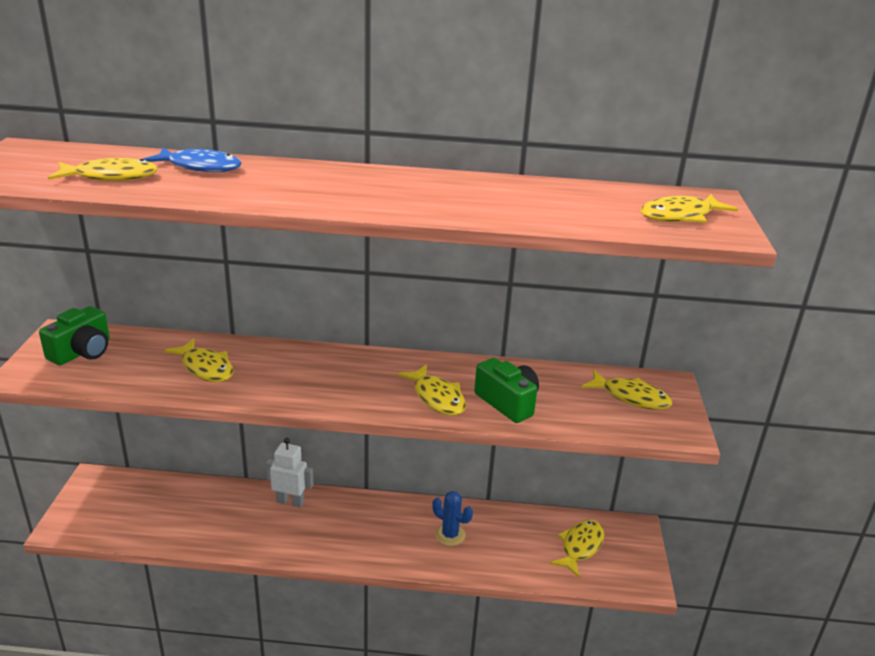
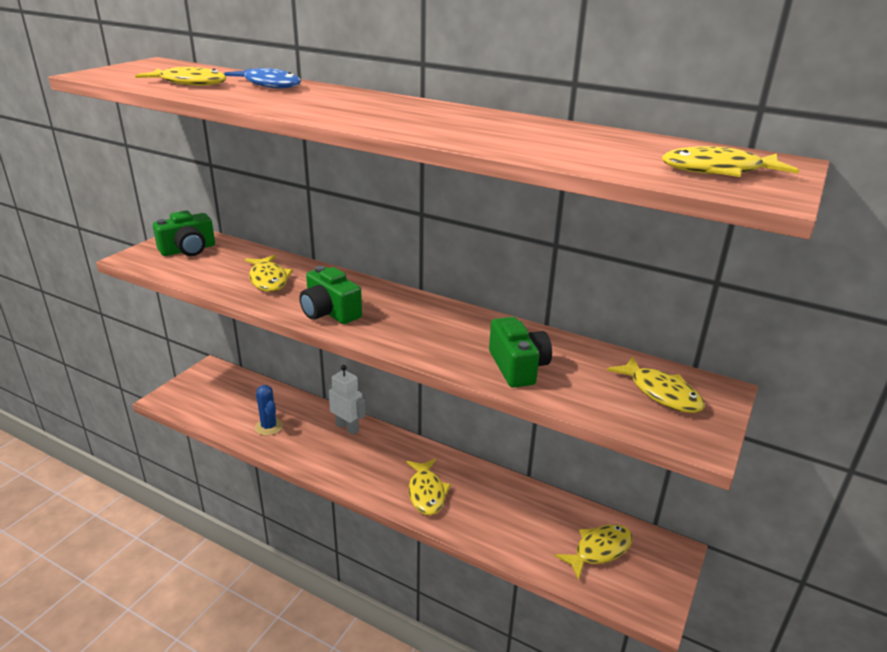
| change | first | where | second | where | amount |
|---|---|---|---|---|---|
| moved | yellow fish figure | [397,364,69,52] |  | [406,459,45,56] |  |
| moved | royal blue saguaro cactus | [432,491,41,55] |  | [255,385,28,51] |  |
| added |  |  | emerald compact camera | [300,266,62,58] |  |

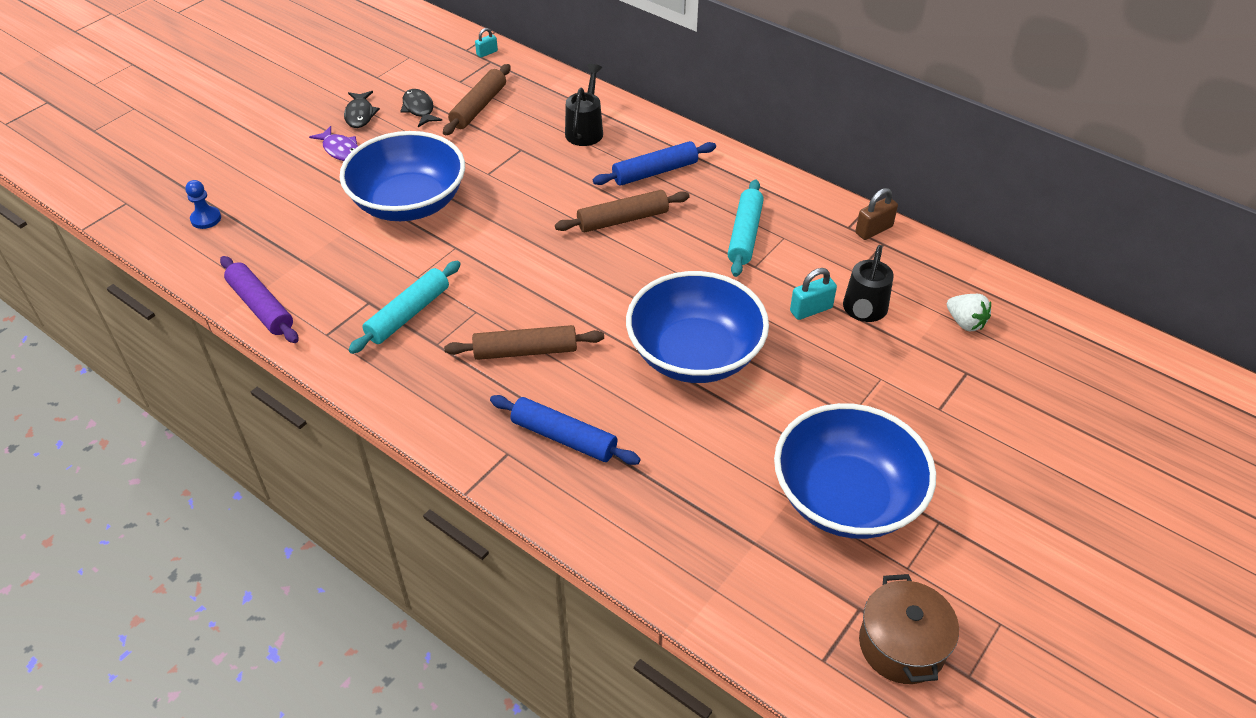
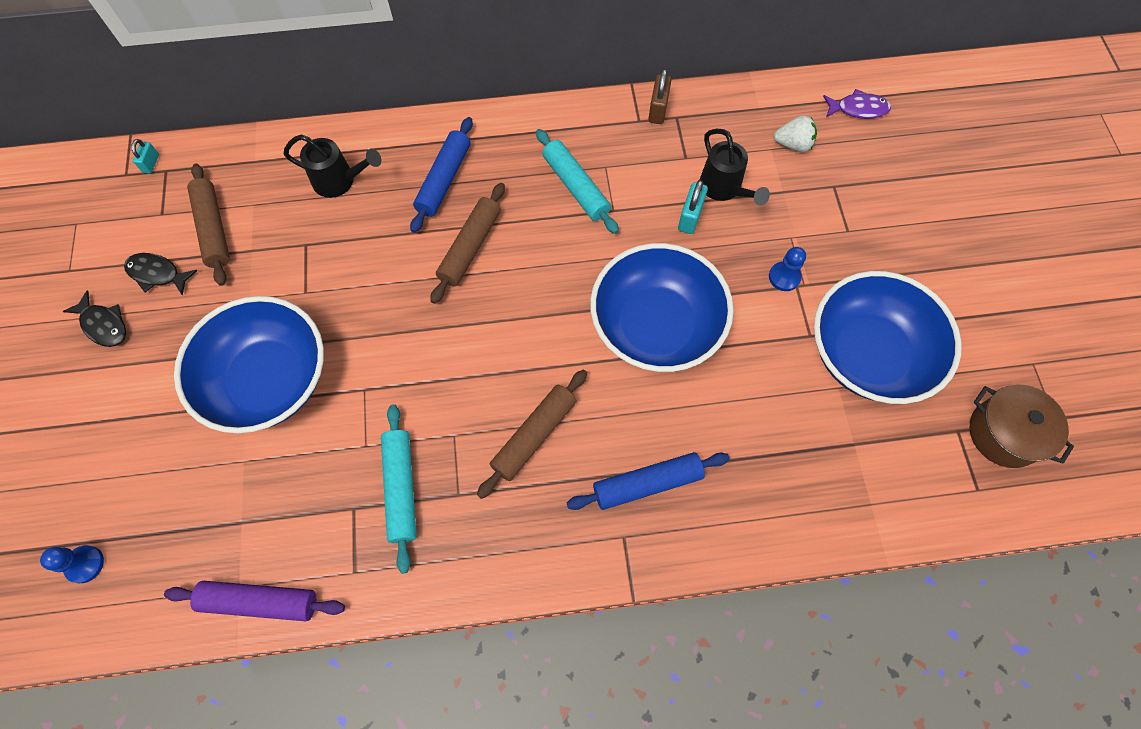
| change | first | where | second | where | amount |
|---|---|---|---|---|---|
| turned | jet-black watering can | [565,64,38,82] |  | [284,134,97,64] | 135 degrees clockwise |
| moved | purple fish figure | [309,126,49,35] |  | [823,89,68,30] |  |
| added |  |  | royal blue game pawn | [769,247,37,44] |  |

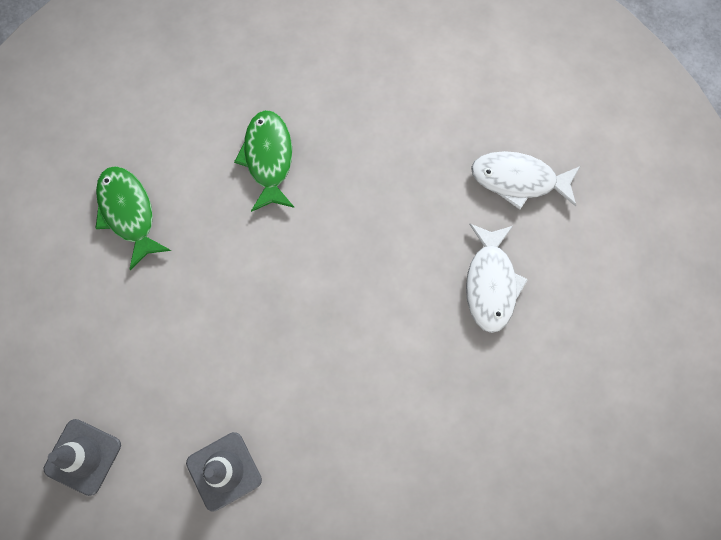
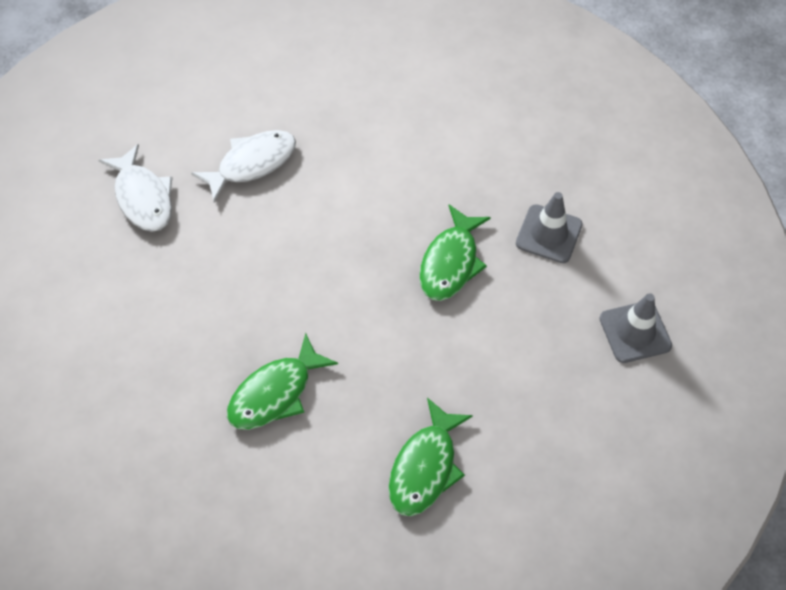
| change | first | where | second | where | amount |
|---|---|---|---|---|---|
| added |  |  | emerald fish figure | [419,205,72,96] |  |

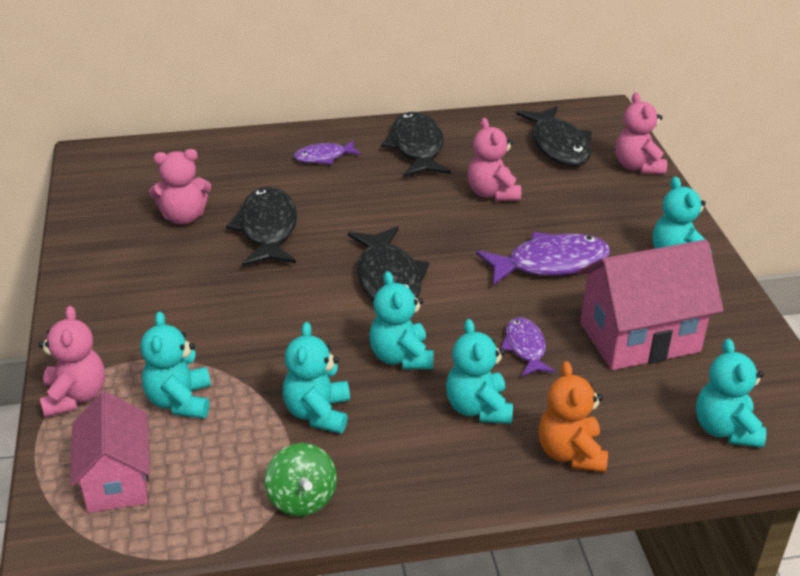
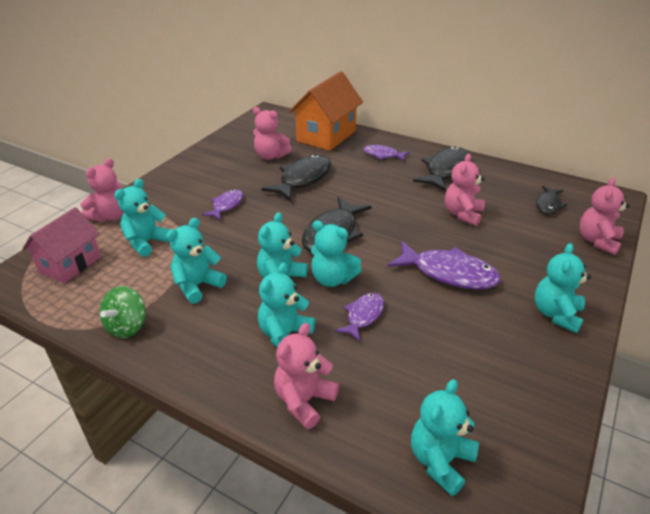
| change | first | where | second | where | amount |
|---|---|---|---|---|---|
| resized | jet-black fish figure | [516,106,76,60] |  | [536,186,32,28] | x0.57 |
| removed | rosy toy house | [577,240,146,130] |  |  |  |
| recoloured | orange teddy | [538,361,70,111] | rosy teddy | [274,323,65,106] |  |
| added |  |  | orange toy house | [289,71,74,80] |  |
| added |  |  | purple fish figure | [202,189,41,31] |  |
| added |  |  | aqua teddy | [311,220,50,67] |  |

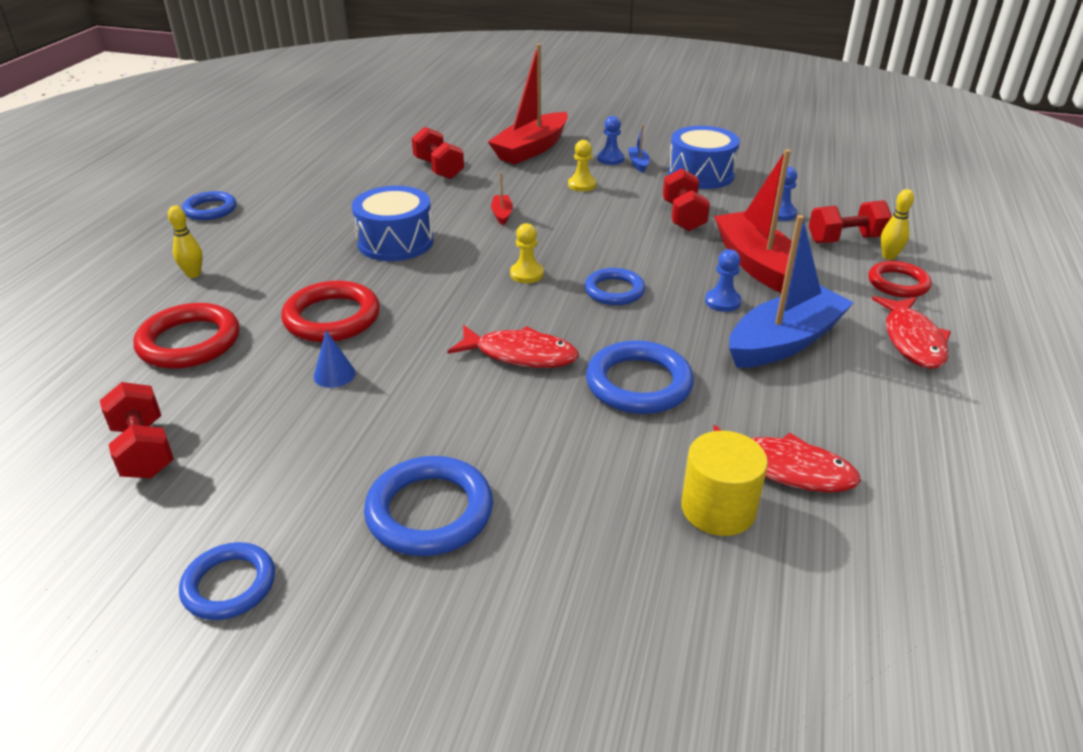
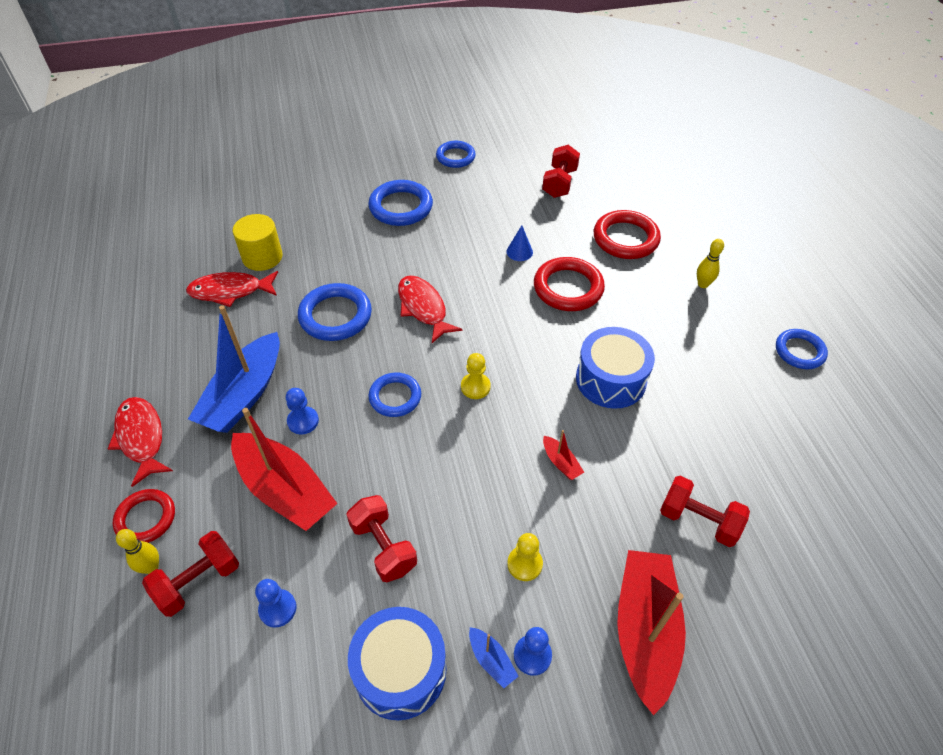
| change | first | where | second | where | amount |
|---|---|---|---|---|---|
| turned | crimson fish figure | [447,325,132,43] |  | [398,275,64,68] | 75 degrees clockwise |
| turned | crimson hand weight | [100,382,74,96] |  | [542,145,38,53] | 75 degrees clockwise |

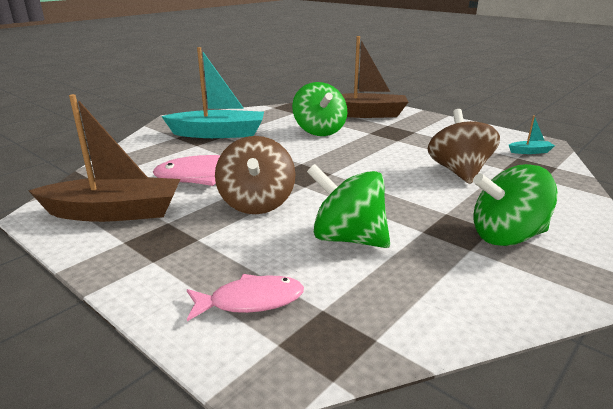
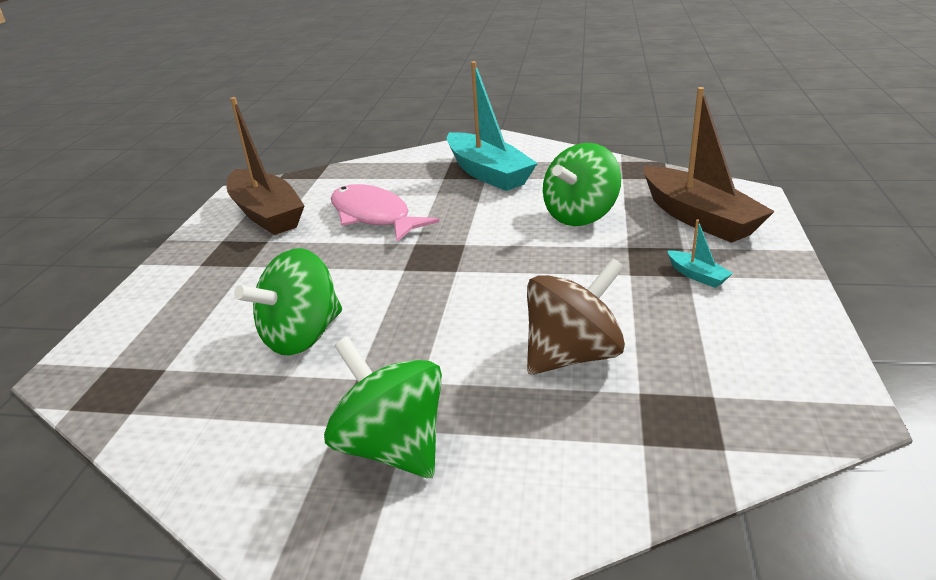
| change | first | where | second | where | amount |
|---|---|---|---|---|---|
| moved | aqua boat | [509,115,46,39] |  | [667,220,66,68] |  |
| removed | russet whirligig | [215,136,81,78] |  |  |  |
| turned | emerald whirligig | [307,164,83,84] |  | [234,248,108,108] | 135 degrees counterclockwise |
| removed | rosy fish figure | [187,274,117,47] |  |  |  |

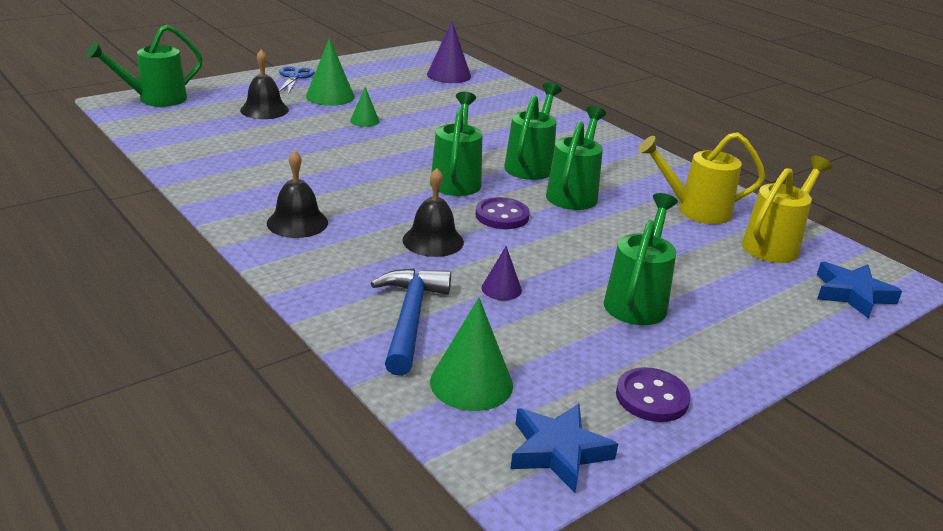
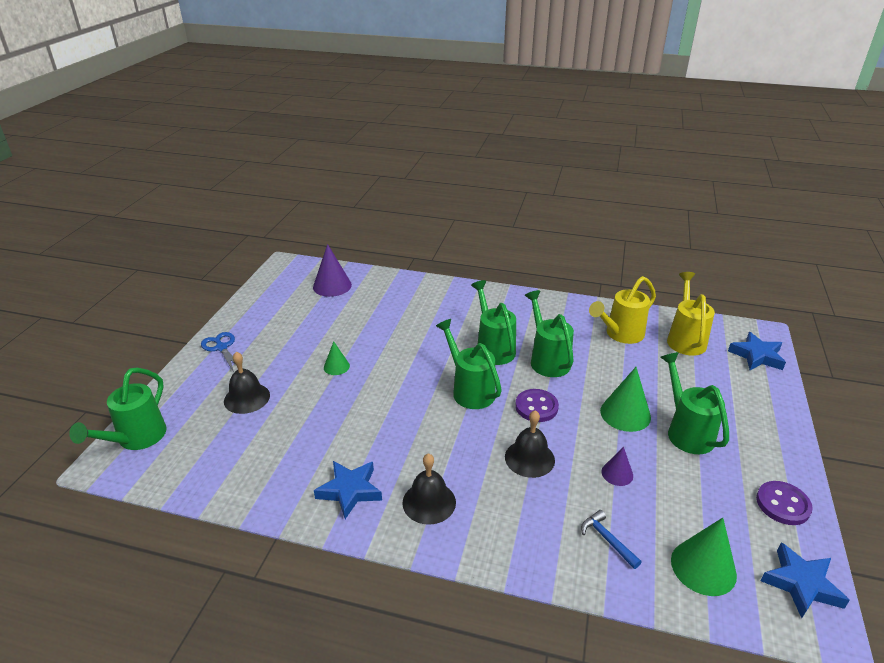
| change | first | where | second | where | amount |
|---|---|---|---|---|---|
| moved | emerald solid cone | [306,38,49,68] |  | [600,367,51,65] |  |
| resized | royal blue hammer | [371,268,80,108] |  | [581,510,61,59] | x0.53 |
| added |  |  | royal blue five-pointed star | [314,461,68,58] |  |

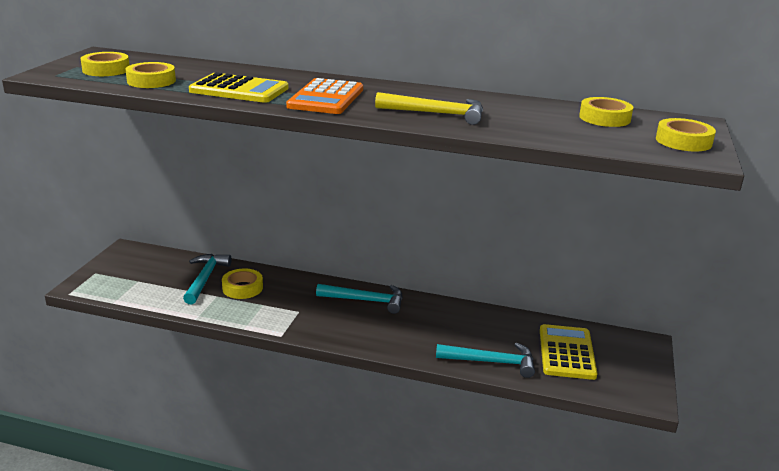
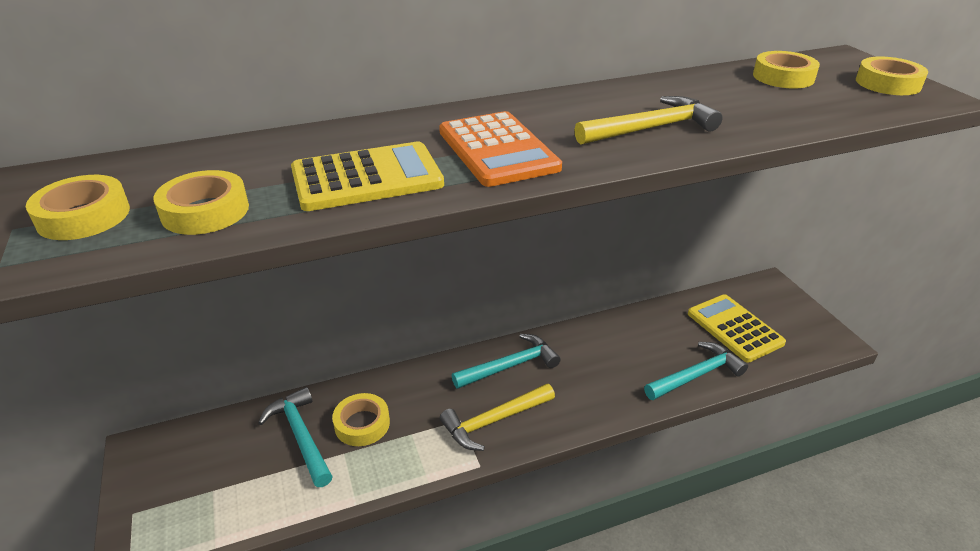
| change | first | where | second | where | amount |
|---|---|---|---|---|---|
| added |  |  | yellow hammer | [440,384,115,67] |  |

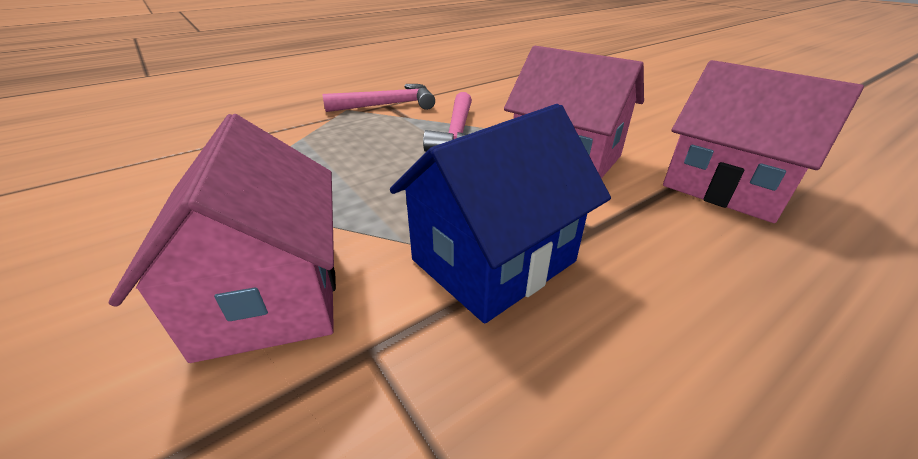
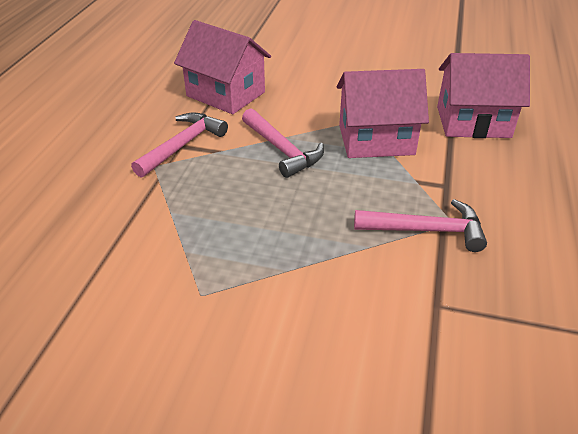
| change | first | where | second | where | amount |
|---|---|---|---|---|---|
| replaced | royal blue toy house | [390,104,221,220] | rosy hammer | [354,199,133,53] |  |
| moved | rosy toy house | [109,114,227,249] |  | [174,20,97,94] |  |

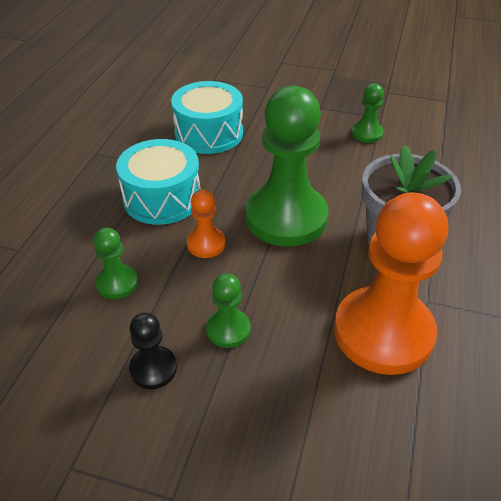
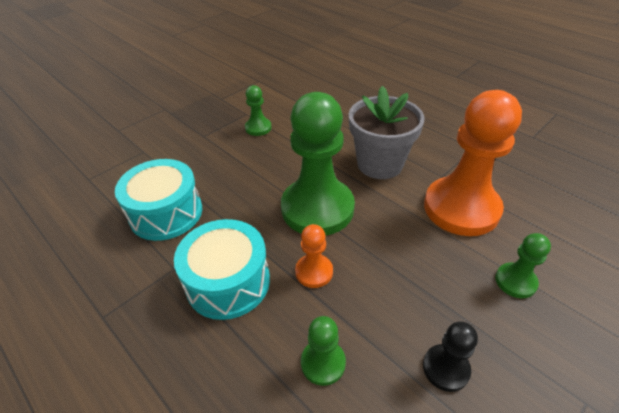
| change | first | where | second | where | amount |
|---|---|---|---|---|---|
| moved | emerald game pawn | [206,273,44,75] |  | [495,233,56,65] |  |

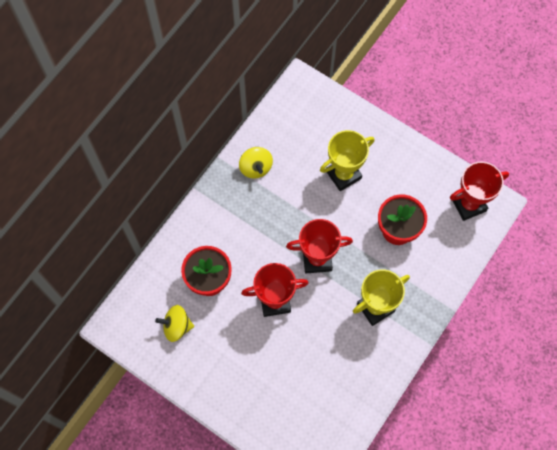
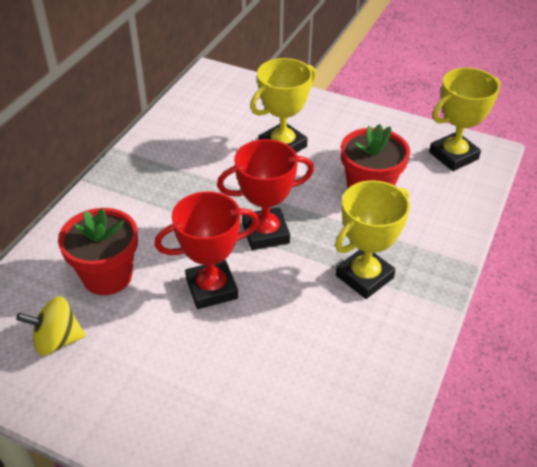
| change | first | where | second | where | amount |
|---|---|---|---|---|---|
| removed | yellow whirligig | [239,147,34,31] |  |  |  |
| recoloured | crimson award cup | [450,162,59,59] | yellow award cup | [429,68,72,103] |  |

